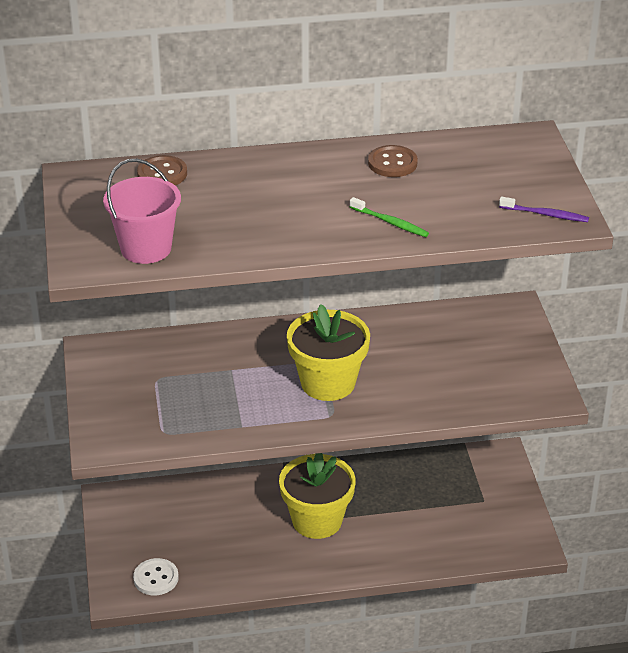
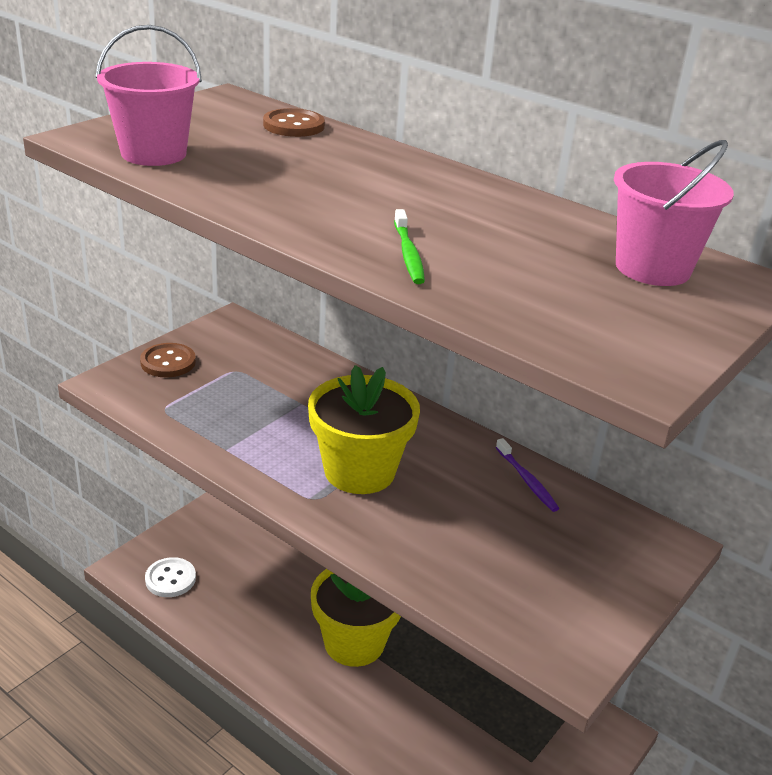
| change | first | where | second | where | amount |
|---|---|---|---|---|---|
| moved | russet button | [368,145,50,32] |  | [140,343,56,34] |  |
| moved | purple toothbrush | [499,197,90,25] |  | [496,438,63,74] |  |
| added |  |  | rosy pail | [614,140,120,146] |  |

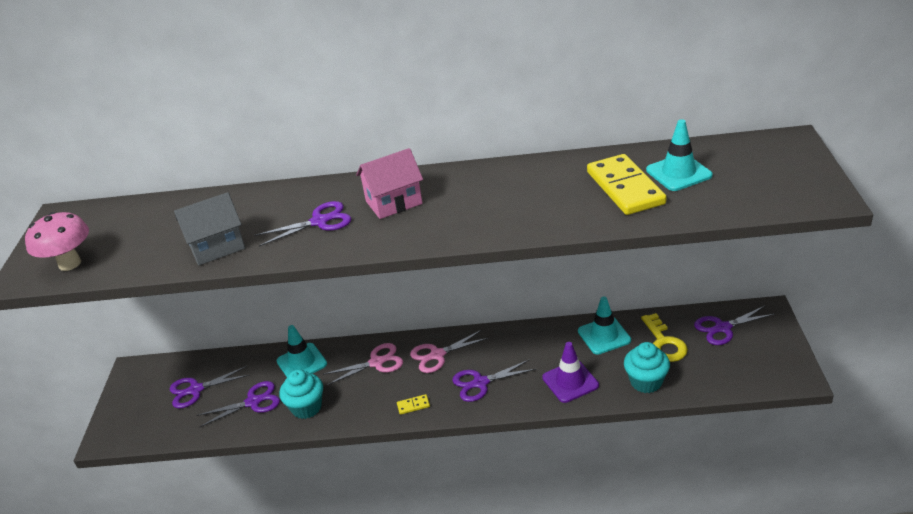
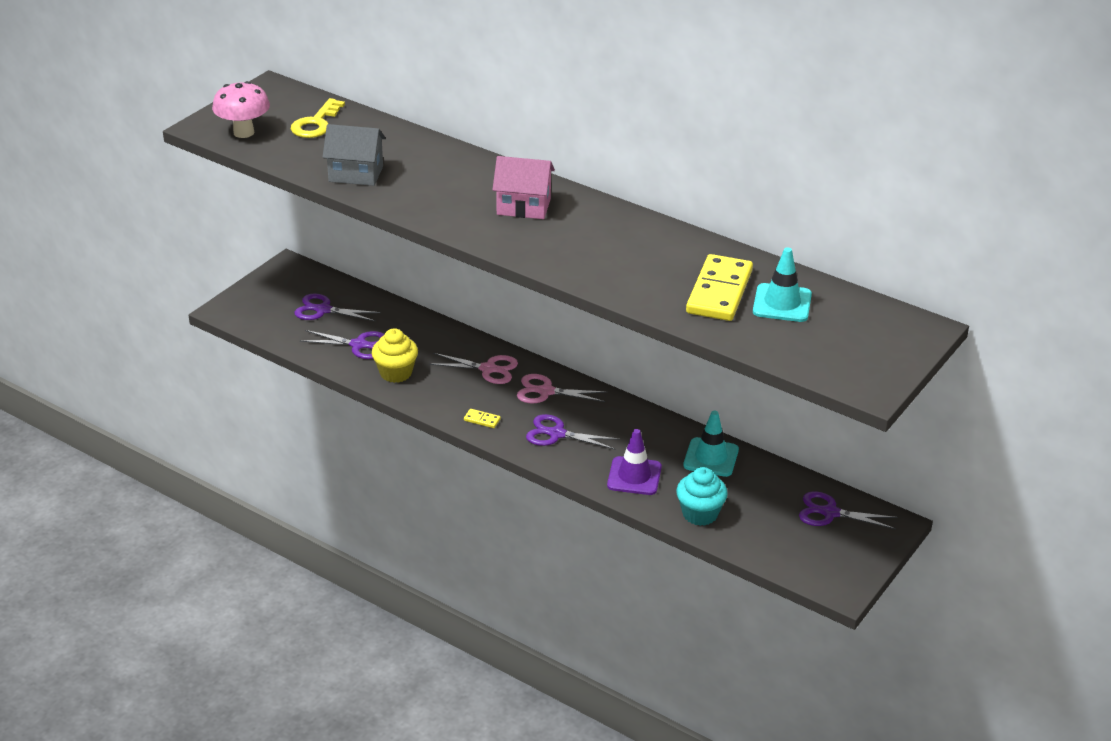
| change | first | where | second | where | amount |
|---|---|---|---|---|---|
| removed | purple shears | [254,201,97,46] |  |  |  |
| moved | yellow door key | [641,313,47,49] |  | [291,98,54,40] |  |
| removed | aqua safety cone | [276,325,51,52] |  |  |  |
| recoloured | aqua muffin | [279,369,44,50] | yellow muffin | [372,328,46,55] |  |

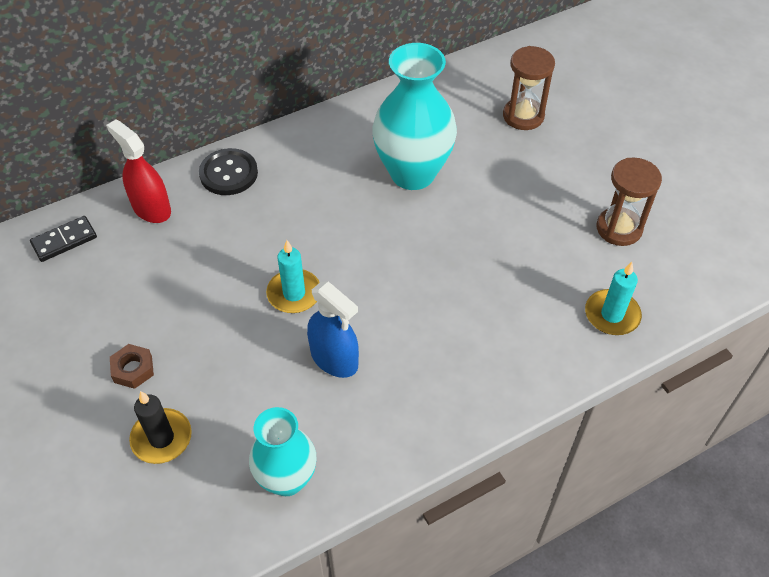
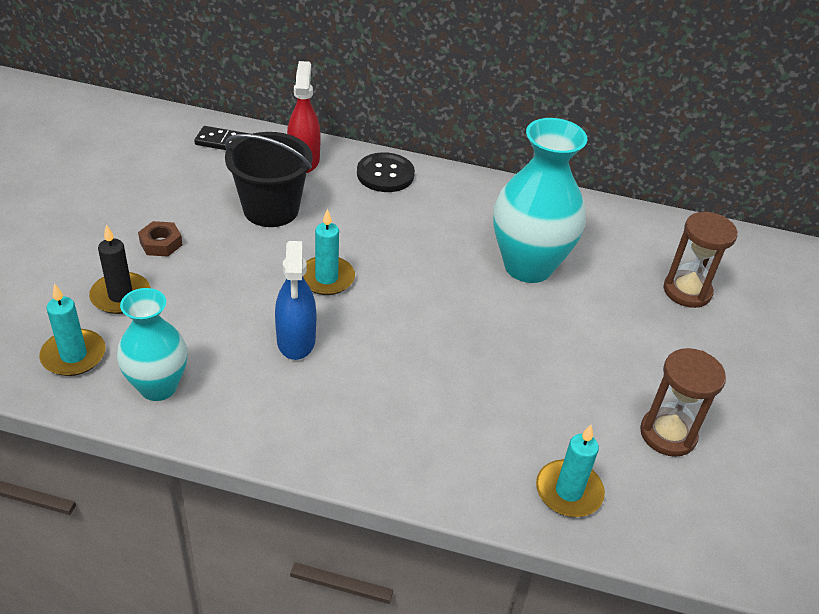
| change | first | where | second | where | amount |
|---|---|---|---|---|---|
| added |  |  | jet-black pail | [225,132,88,95] |  |
| added |  |  | aqua wax candle | [39,283,67,93] |  |

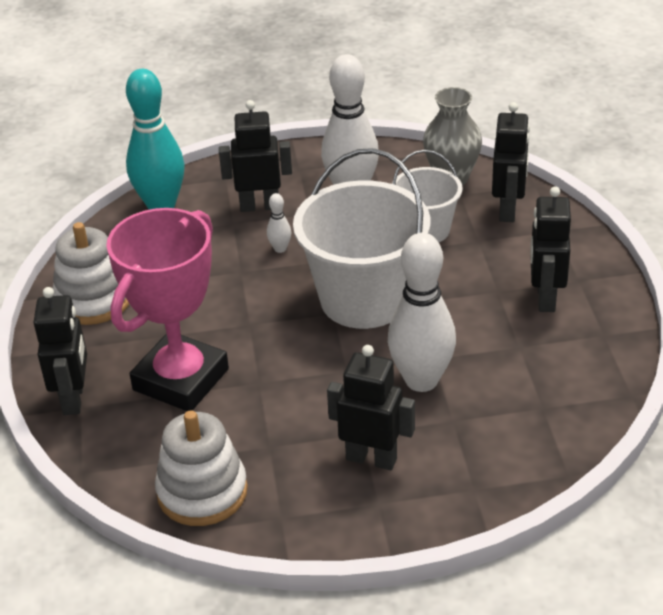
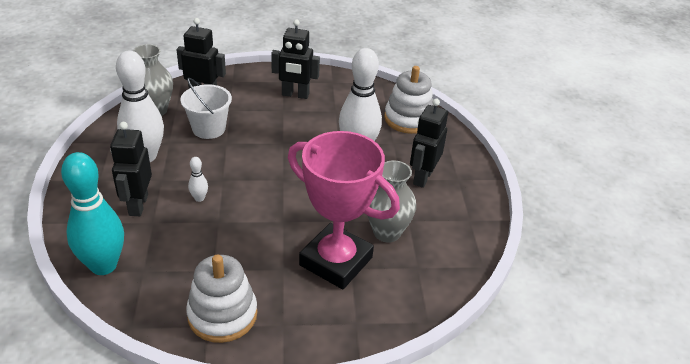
| change | first | where | second | where | amount |
|---|---|---|---|---|---|
| removed | snow-white pail | [293,148,138,181] |  |  |  |
| removed | jet-black toy robot | [33,287,54,128] |  |  |  |
| moved | snow-white ring stacker | [155,410,93,116] |  | [384,66,50,68] |  |
| added |  |  | ash-grey vase | [367,161,49,82] |  |

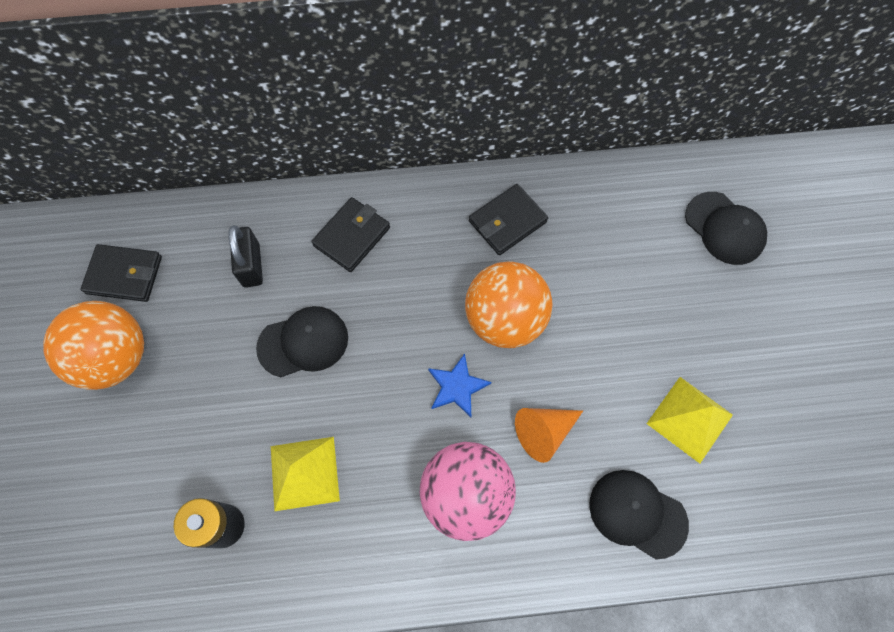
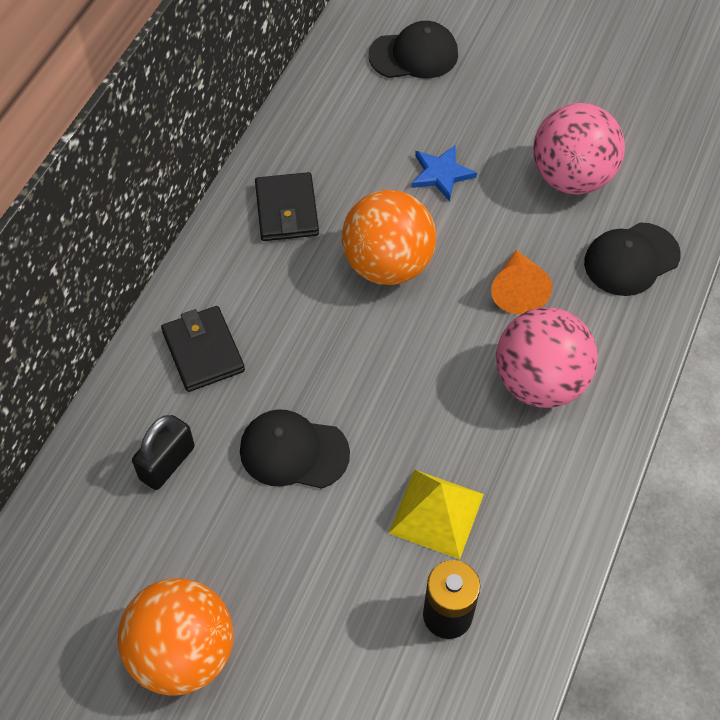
| change | first | where | second | where | amount |
|---|---|---|---|---|---|
| turned | jet-black lock | [229,225,34,63] |  | [132,415,63,75] | 75 degrees counterclockwise |
| removed | jet-black wallet | [81,244,81,58] |  |  |  |
| turned | jet-black cap | [256,306,92,71] |  | [240,409,110,80] | 90 degrees counterclockwise |
| moved | royal blue five-pointed star | [428,353,63,64] |  | [411,145,66,56] |  |
| replaced | yellow pyramid | [646,377,87,86] | rosy play ball | [533,103,92,92] |  |

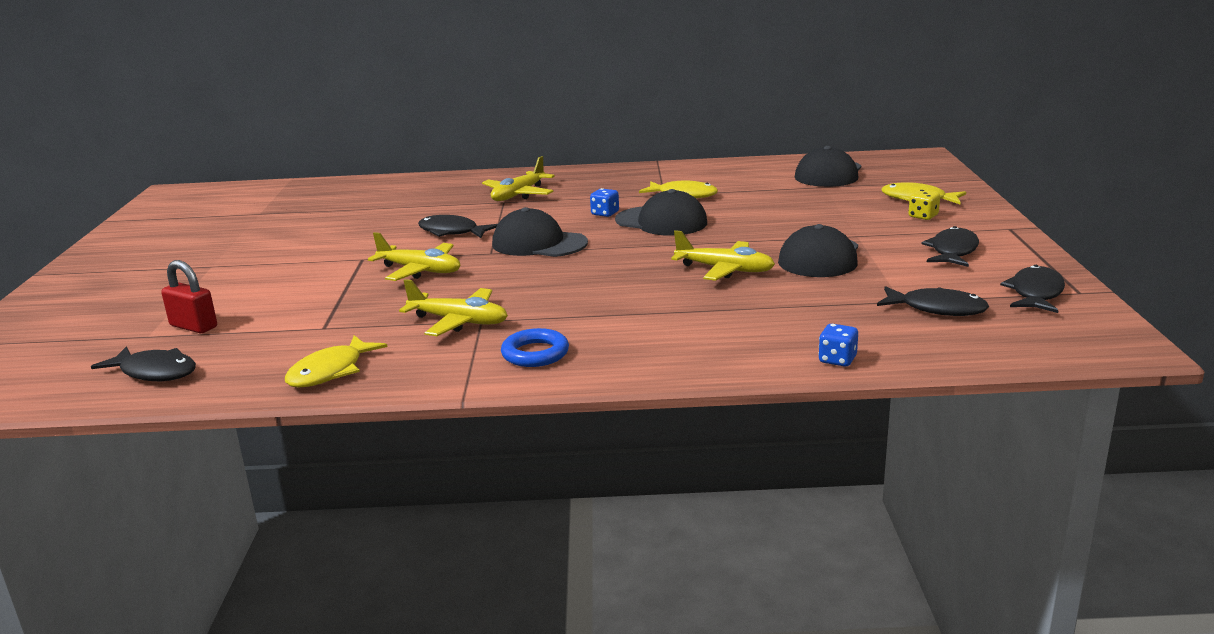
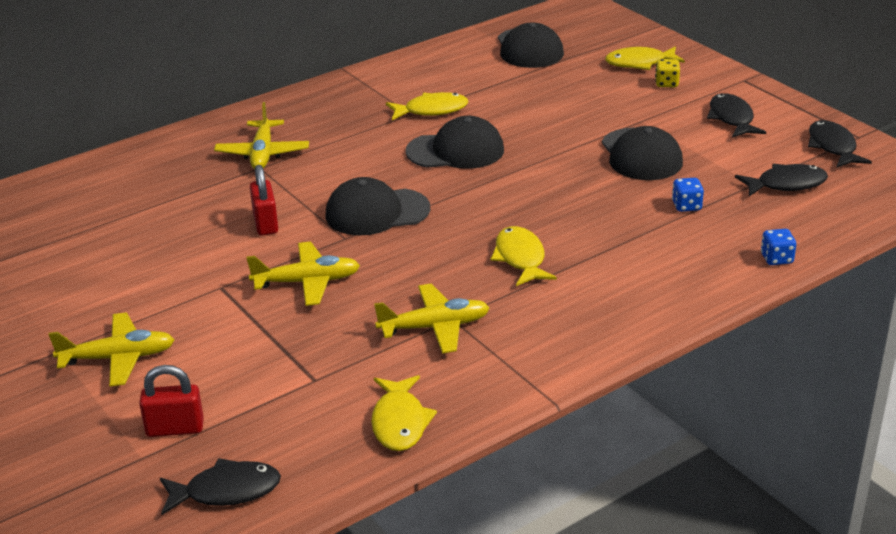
| change | first | where | second | where | amount |
|---|---|---|---|---|---|
| moved | royal blue game die | [590,188,29,29] |  | [672,178,32,34] |  |
| replaced | jet-black fish figure | [418,215,80,23] | crimson lock | [250,165,28,71] |  |
| moved | yellow plane | [671,230,104,51] |  | [49,313,125,73] |  |
| removed | royal blue hoop | [501,328,68,39] |  |  |  |
| added |  |  | yellow fish figure | [491,226,66,60] |  |

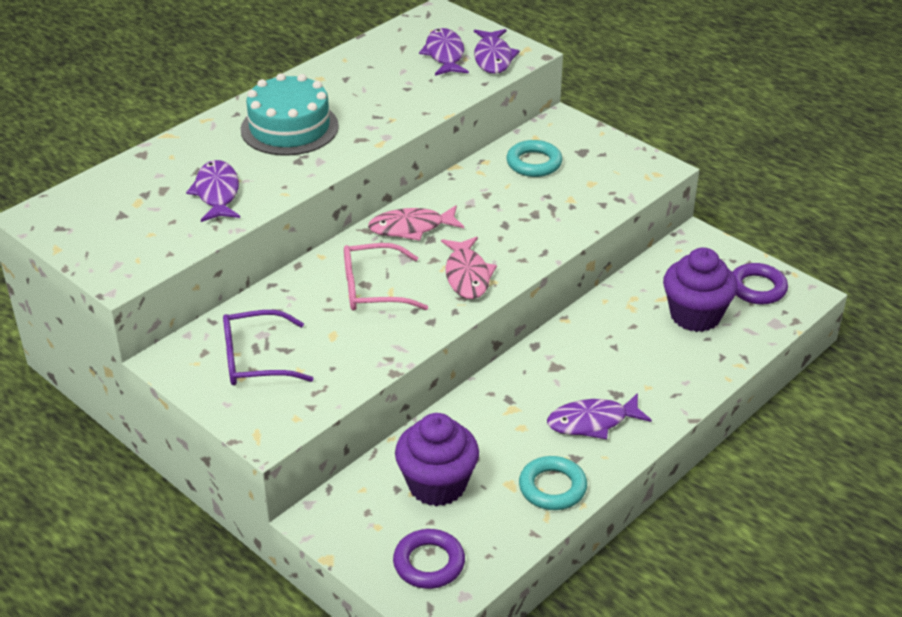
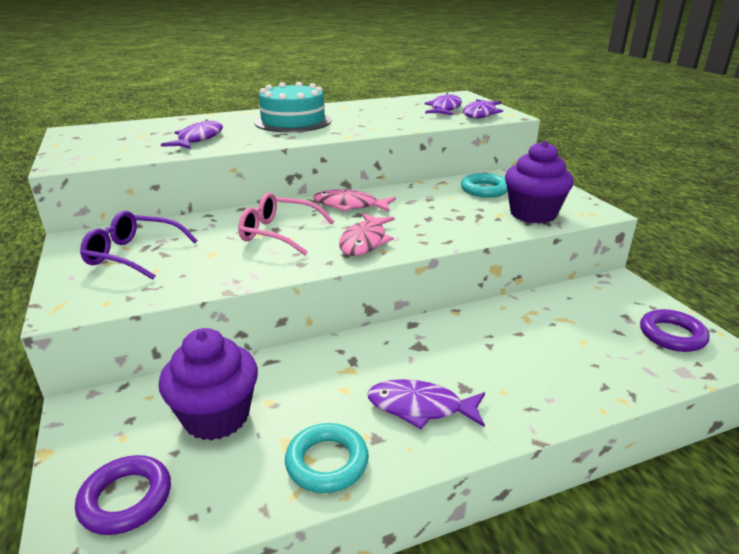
| change | first | where | second | where | amount |
|---|---|---|---|---|---|
| moved | purple muffin | [663,248,74,84] |  | [505,141,69,82] |  |

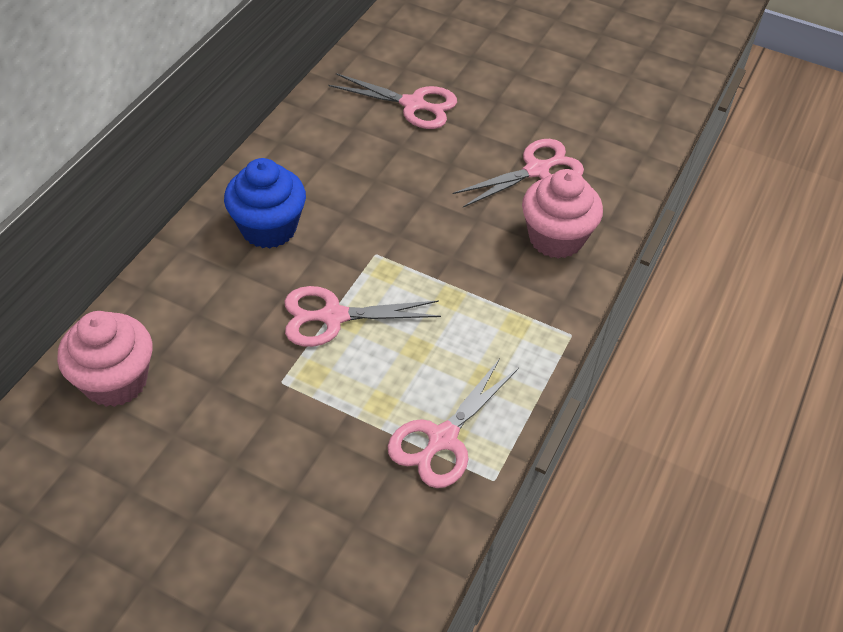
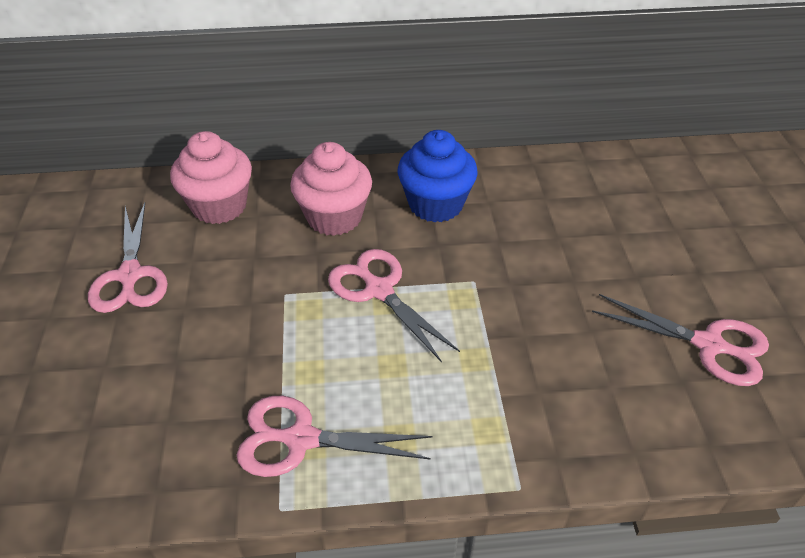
| change | first | where | second | where | amount |
|---|---|---|---|---|---|
| moved | rosy shears | [329,73,128,56] |  | [88,202,80,111] |  |
| moved | rosy muffin | [522,169,81,90] |  | [290,142,82,94] |  |

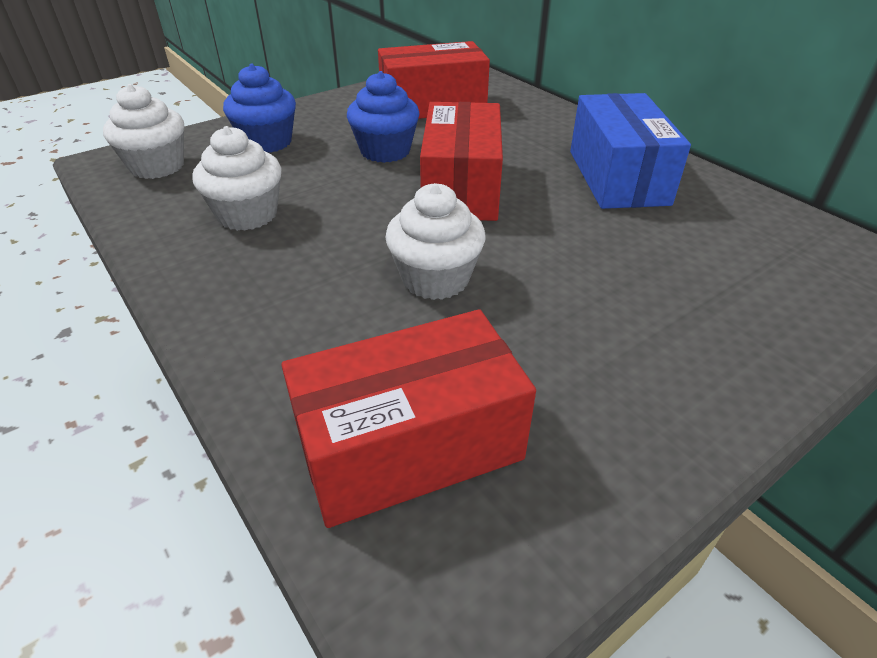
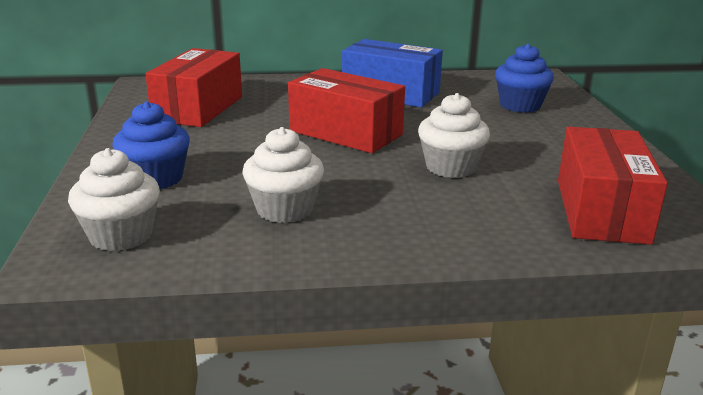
| change | first | where | second | where | amount |
|---|---|---|---|---|---|
| moved | royal blue muffin | [347,71,73,92] |  | [495,43,59,70] |  |

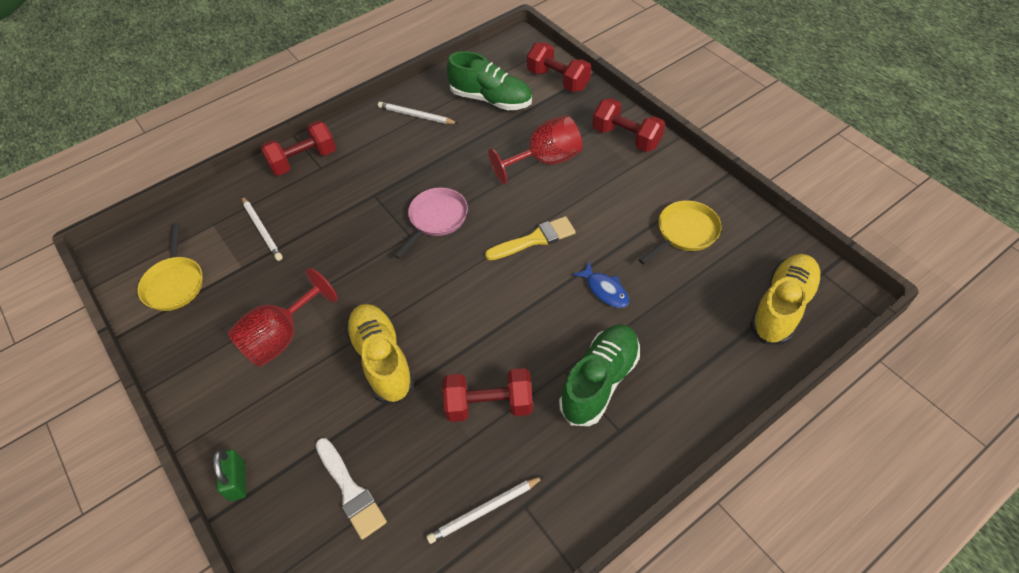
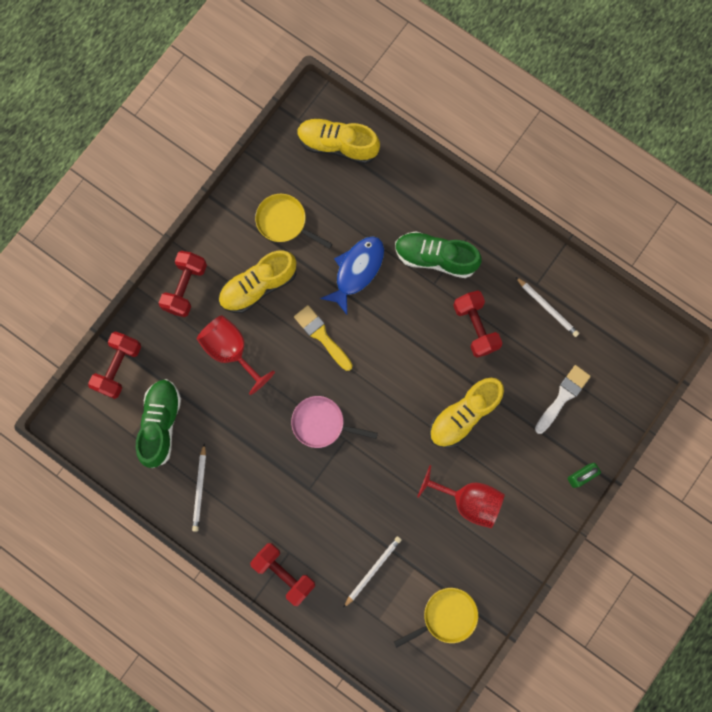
| change | first | where | second | where | amount |
|---|---|---|---|---|---|
| resized | royal blue fish figure | [572,262,57,46] |  | [320,236,64,79] | x1.68 |
| added |  |  | yellow sneaker | [218,251,78,62] |  |

